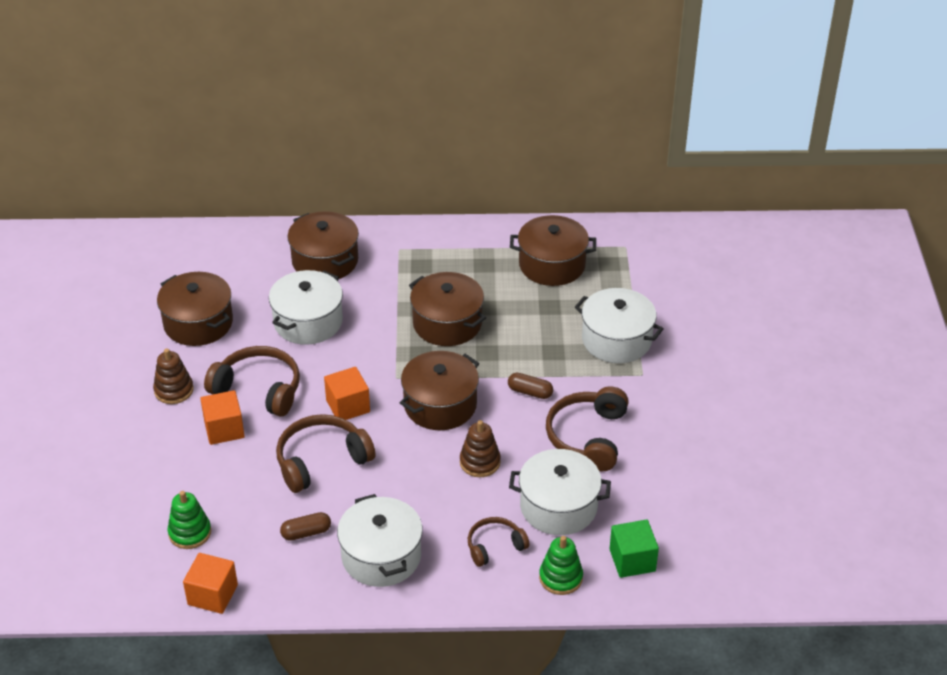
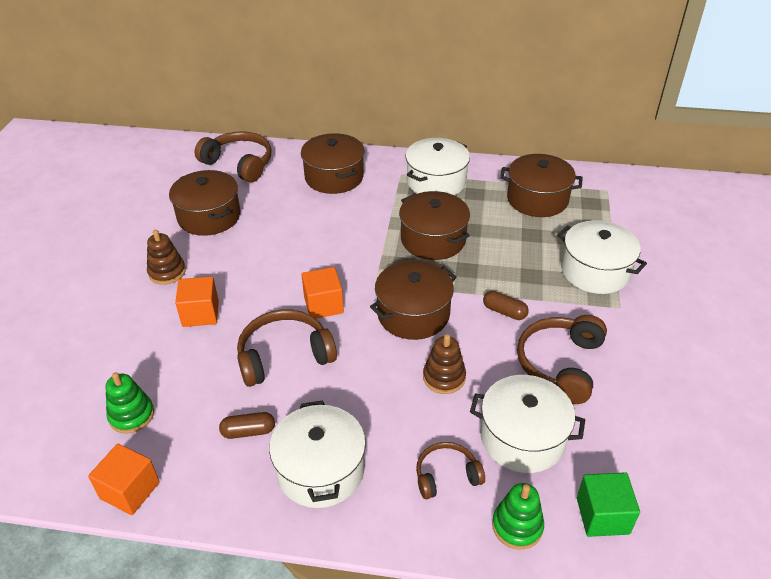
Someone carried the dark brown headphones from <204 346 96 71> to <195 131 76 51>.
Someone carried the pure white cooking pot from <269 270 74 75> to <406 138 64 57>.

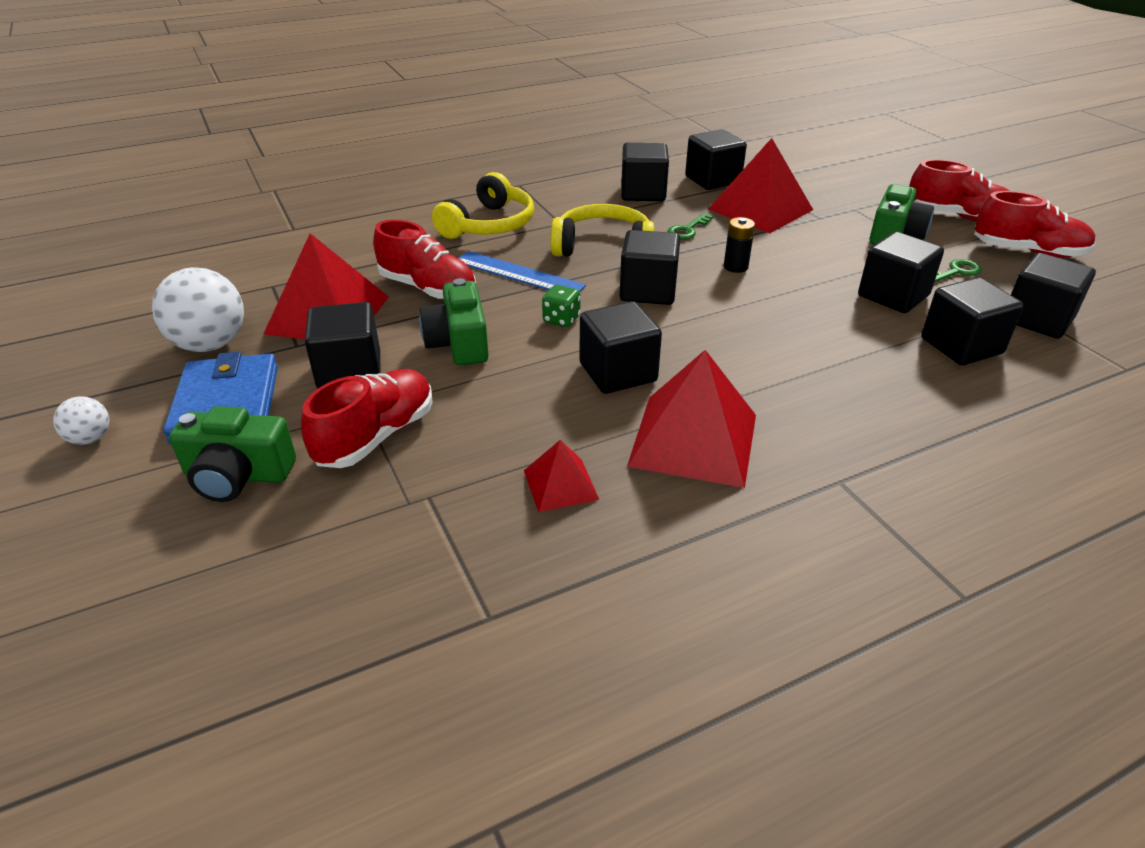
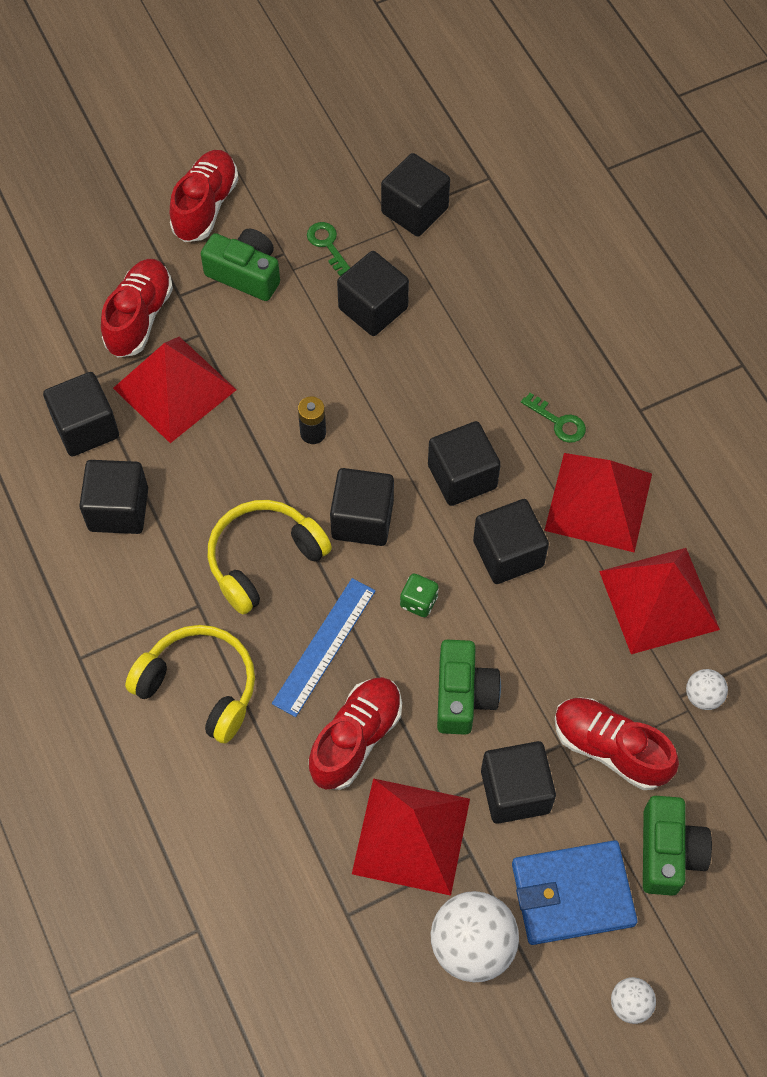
Someone put down the pure white play ball at <686 669 42 41>.
Someone carried the emerald door key from <667 213 46 27> to <521 393 65 50>.
Someone carried the jet-black cube from <921 277 103 88> to <428 421 73 85>.
Someone carried the red lace-up shoe from <975 191 121 67> to <101 259 72 99>.
Someone rotated the emerald photo camera at <419 278 70 87> by 75 degrees counterclockwise.
Someone rotated the bright yellow headphones at <550 204 104 53> by 45 degrees clockwise.
Someone scaled the red pyramid shape at <524 440 76 72> by 1.95.

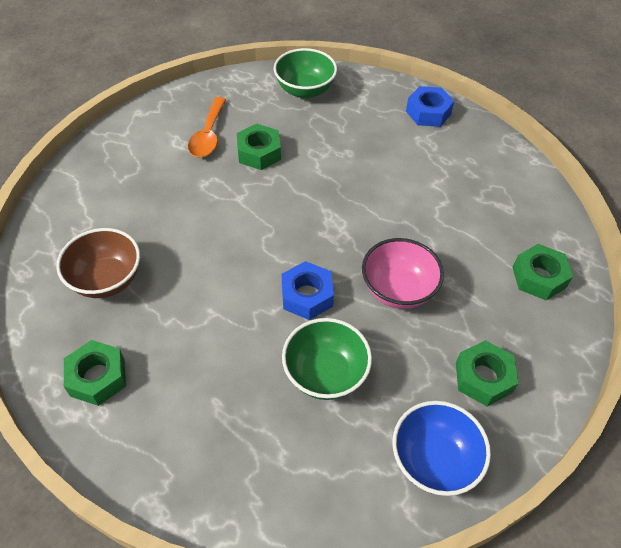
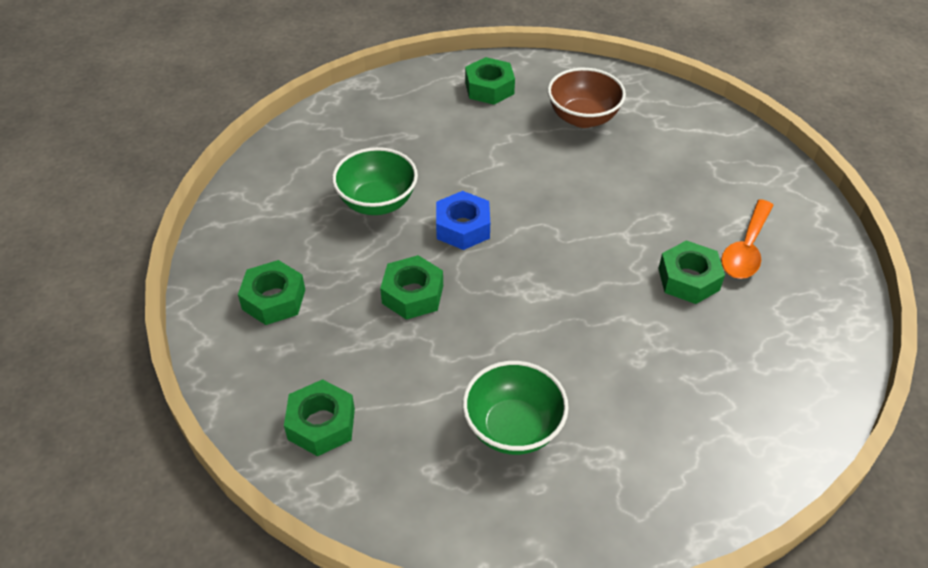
Someone took away the royal blue bowl at <392 401 99 95>.
Someone took away the royal blue nut at <406 86 48 41>.
Someone carried the emerald bowl from <274 48 63 51> to <463 361 106 94>.
Someone swapped the pink bowl at <362 238 82 71> for the emerald nut at <380 255 63 65>.
Someone rotated the orange-coloured tablespoon at <188 97 38 60> by 105 degrees counterclockwise.

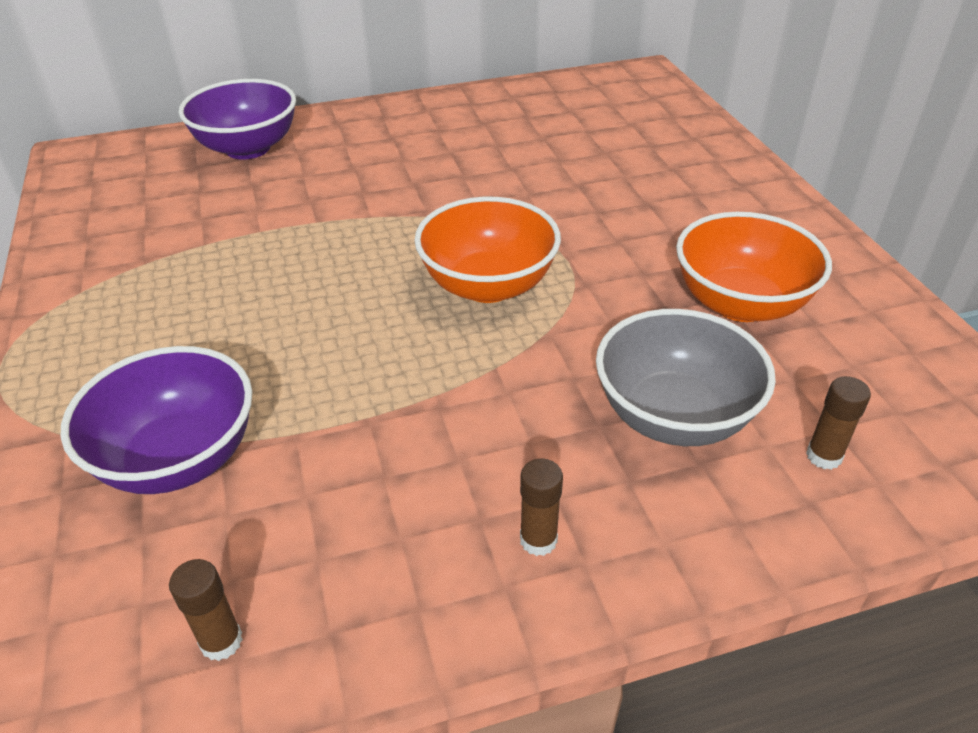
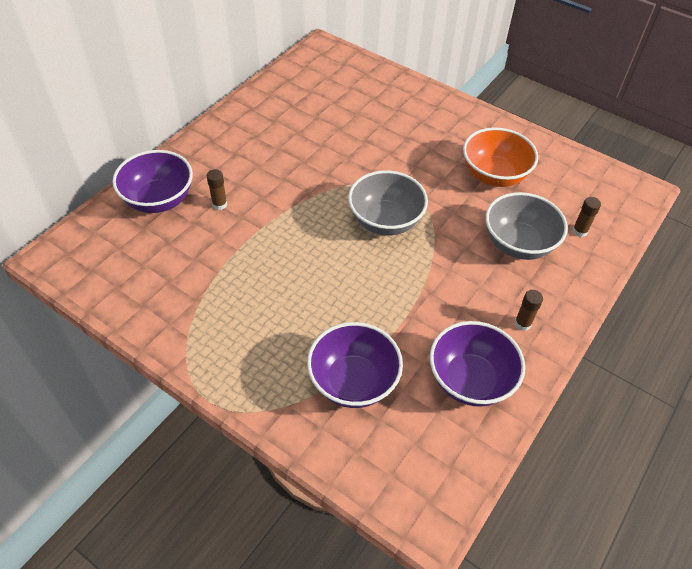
Someone put down the royal purple bowl at <430 321 95 86>.
Someone carried the dark brown glue stick from <169 559 74 102> to <207 169 20 41>.
Someone repainted the orange-coloured bowl at <414 197 147 106>, which became the grey bowl at <348 171 80 64>.

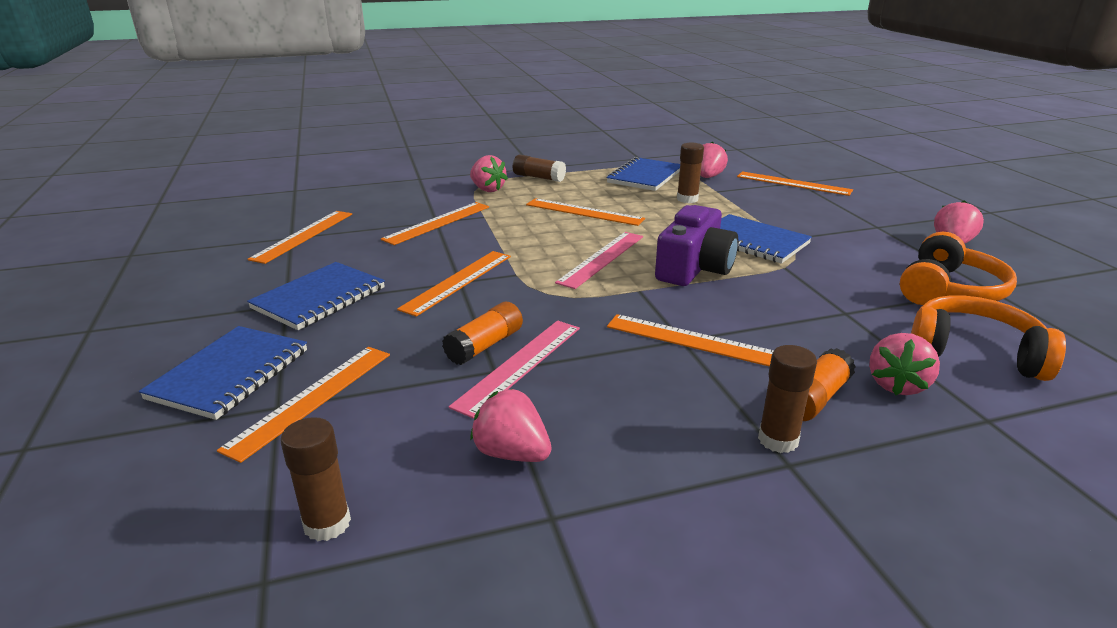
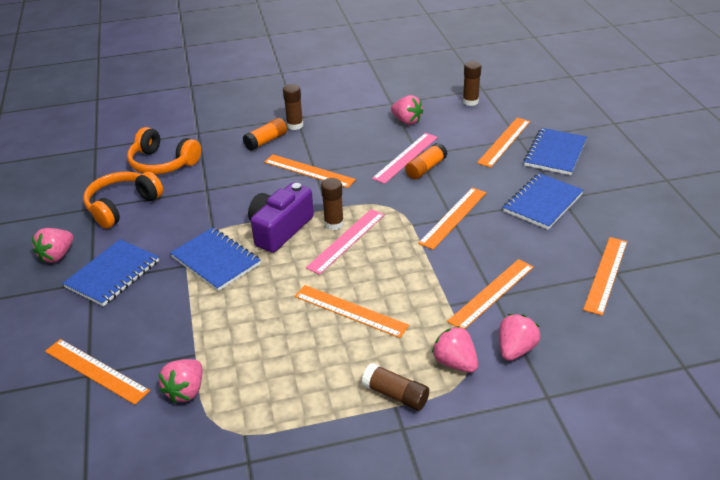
Someone carried the royal blue notebook from <607 157 73 34> to <63 239 96 67>.
Someone carried the dark brown glue stick from <677 143 27 60> to <321 178 23 52>.
Someone carried the pink strawberry from <869 333 71 62> to <499 314 41 47>.

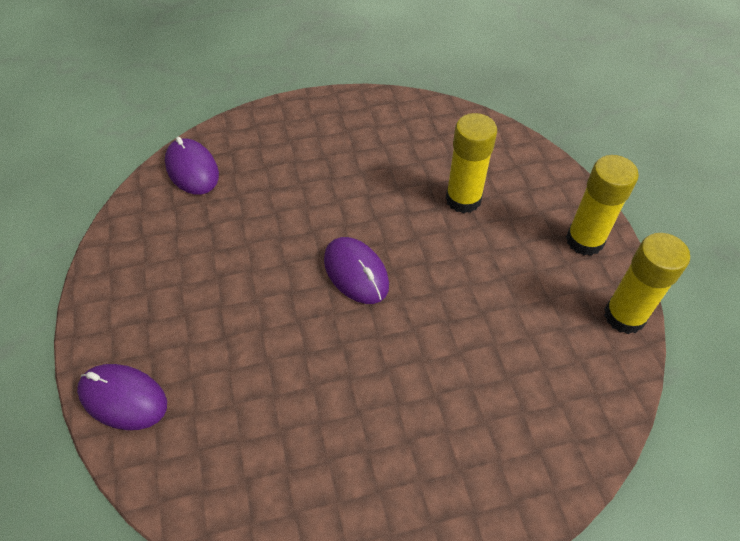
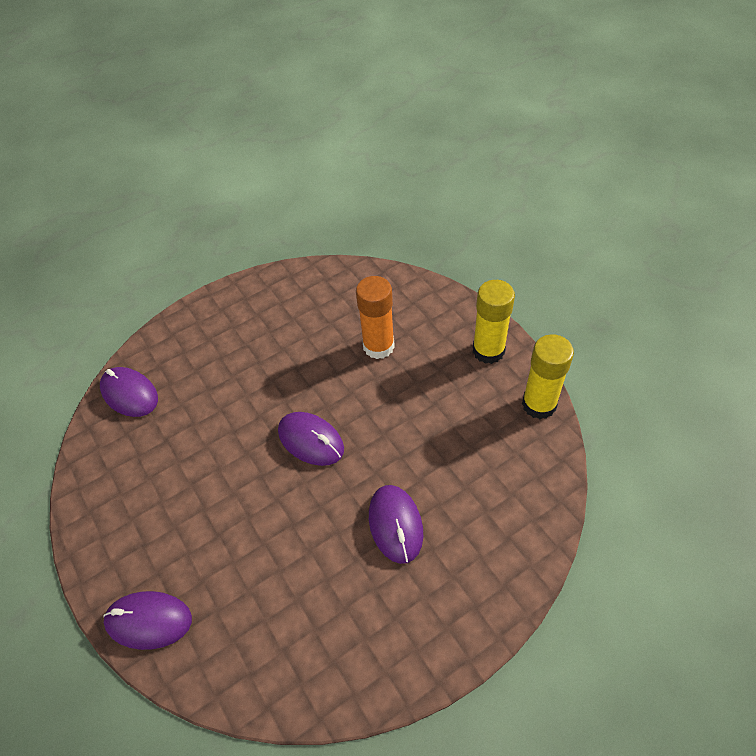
Someone put down the royal purple computer mouse at <369 485 54 79>.
Someone repainted the bright yellow glue stick at <445 113 52 100>, which became the orange-coloured glue stick at <356 276 39 83>.

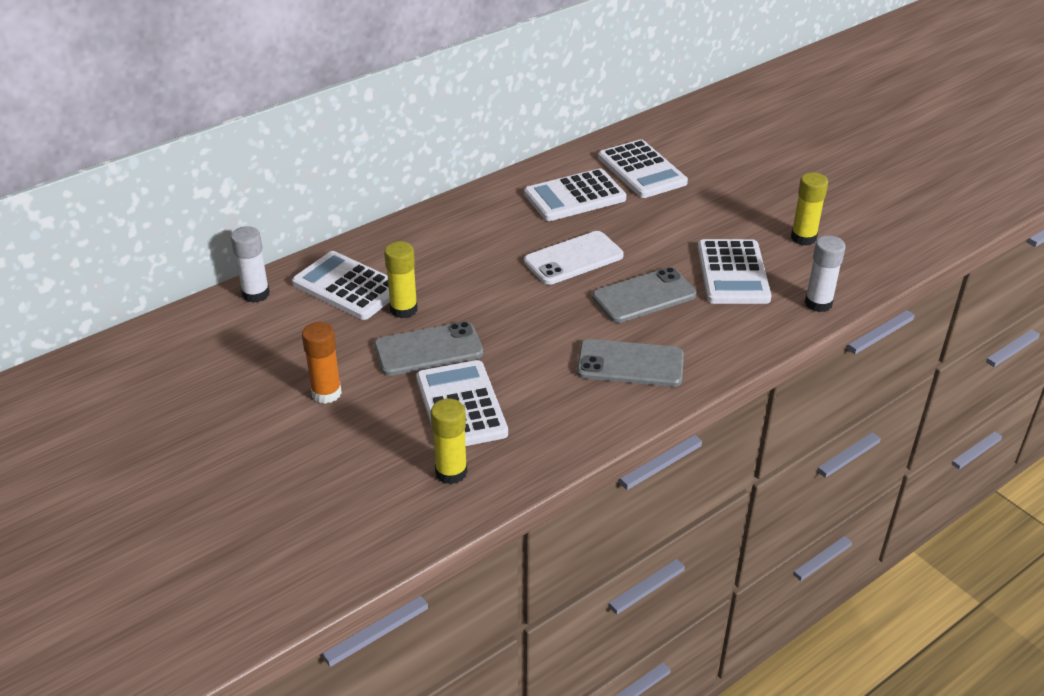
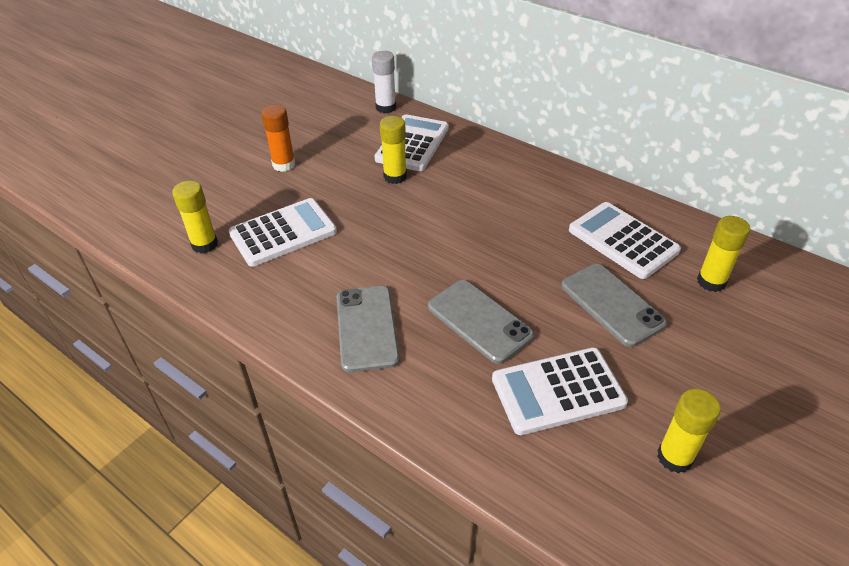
Someone took away the pure white mobile phone at <524 231 100 54>.
Someone took away the pure white glue stick at <805 235 41 77>.
Someone carried the grey mobile phone from <374 321 109 55> to <561 264 106 83>.
Someone swapped the pure white pocket calculator at <598 139 90 59> for the bright yellow glue stick at <697 216 53 76>.

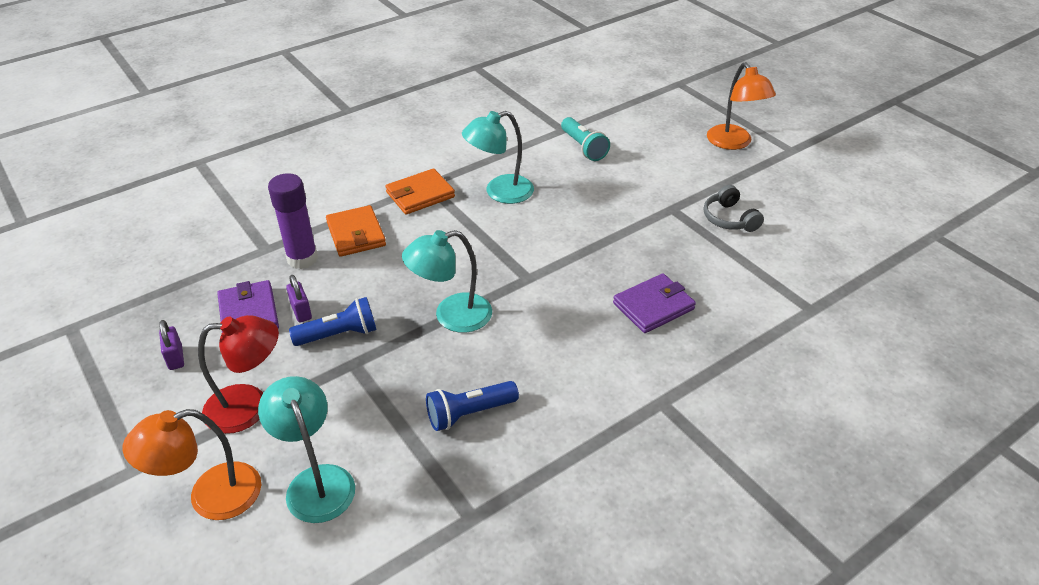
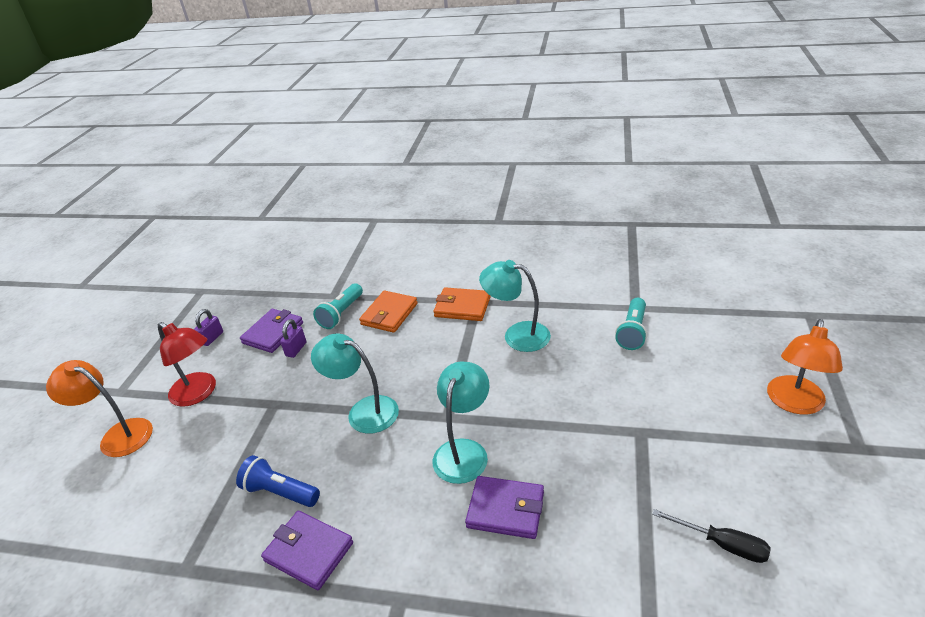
Someone took away the royal blue torch at <289 297 88 49>.
Someone took away the grey headphones at <704 185 60 47>.
Someone put down the royal purple billfold at <261 511 92 79>.
Someone put down the jet-black hand screwdriver at <652 509 119 54>.
Someone carried the turquoise lamp from <258 376 97 147> to <432 362 58 122>.
Someone swapped the royal purple glue stick at <268 173 50 96> for the turquoise torch at <313 283 50 46>.

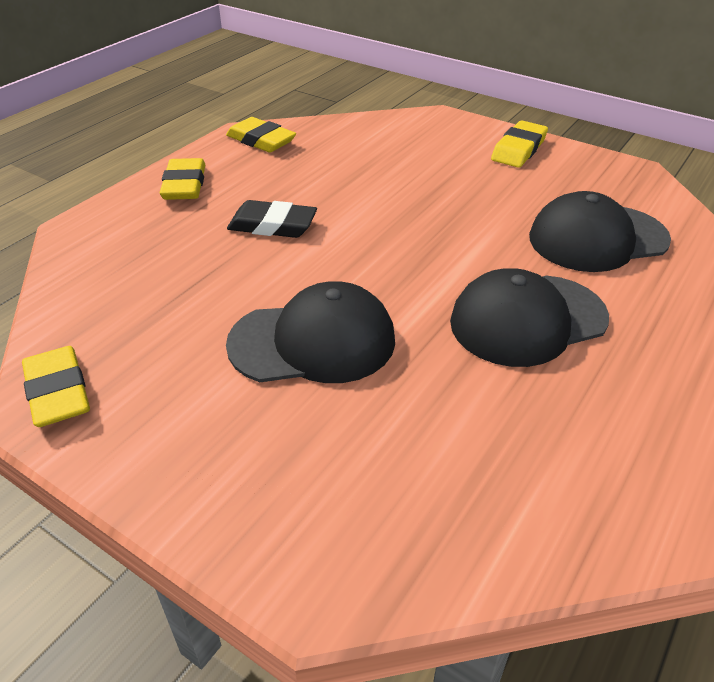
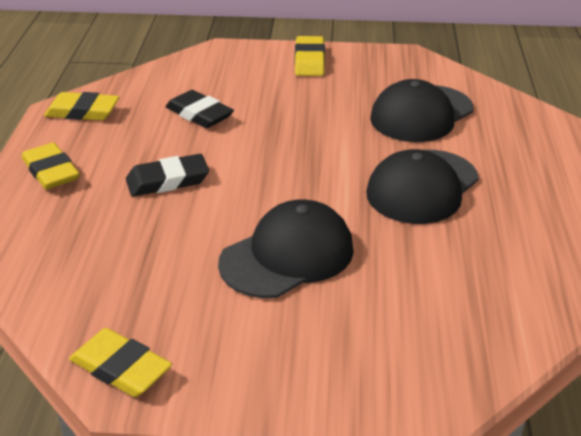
Someone put down the jet-black gum eraser at <166 90 68 38>.

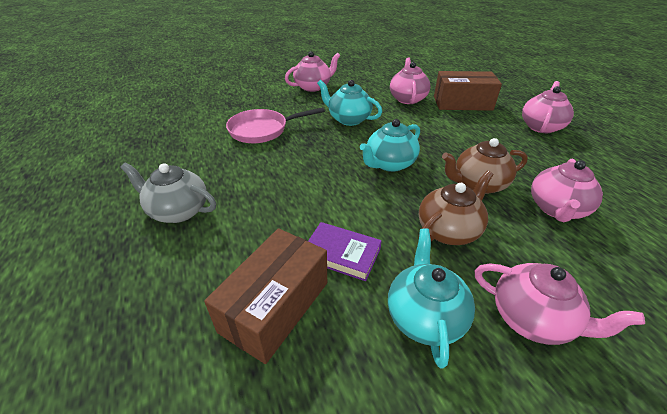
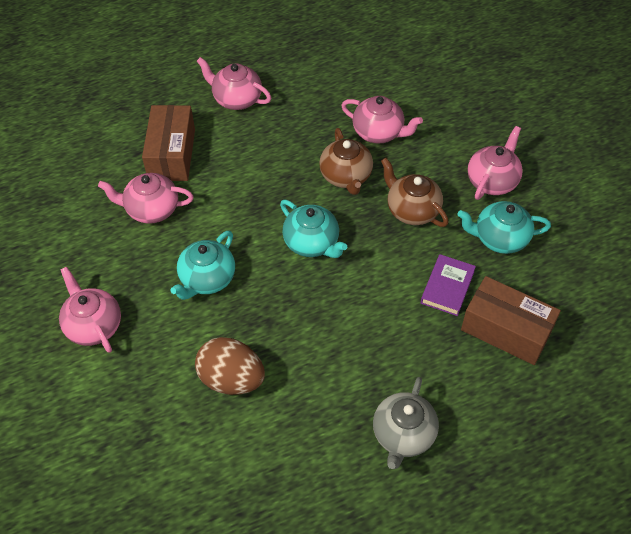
Someone swapped the pink pan at <226 107 99 36> for the dark brown toy egg at <195 337 70 58>.

